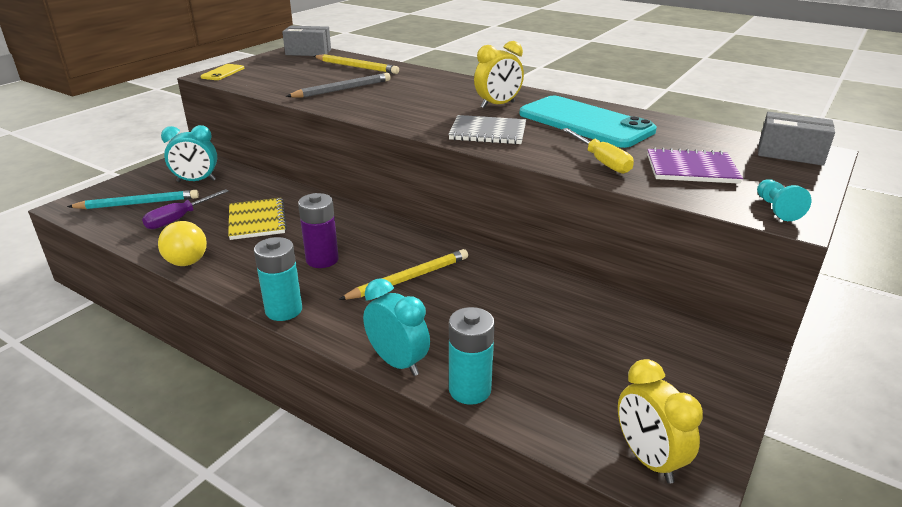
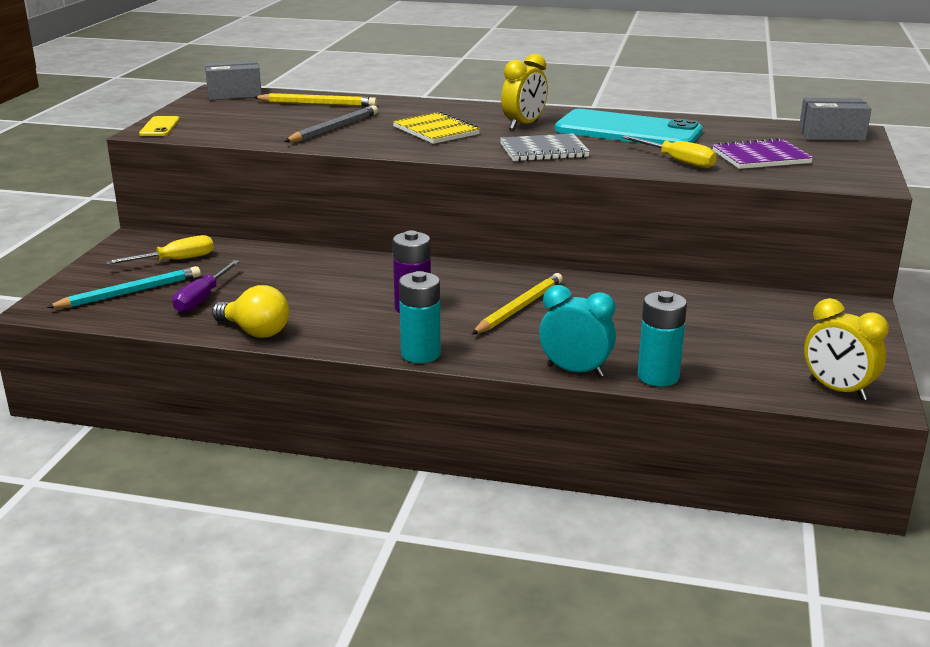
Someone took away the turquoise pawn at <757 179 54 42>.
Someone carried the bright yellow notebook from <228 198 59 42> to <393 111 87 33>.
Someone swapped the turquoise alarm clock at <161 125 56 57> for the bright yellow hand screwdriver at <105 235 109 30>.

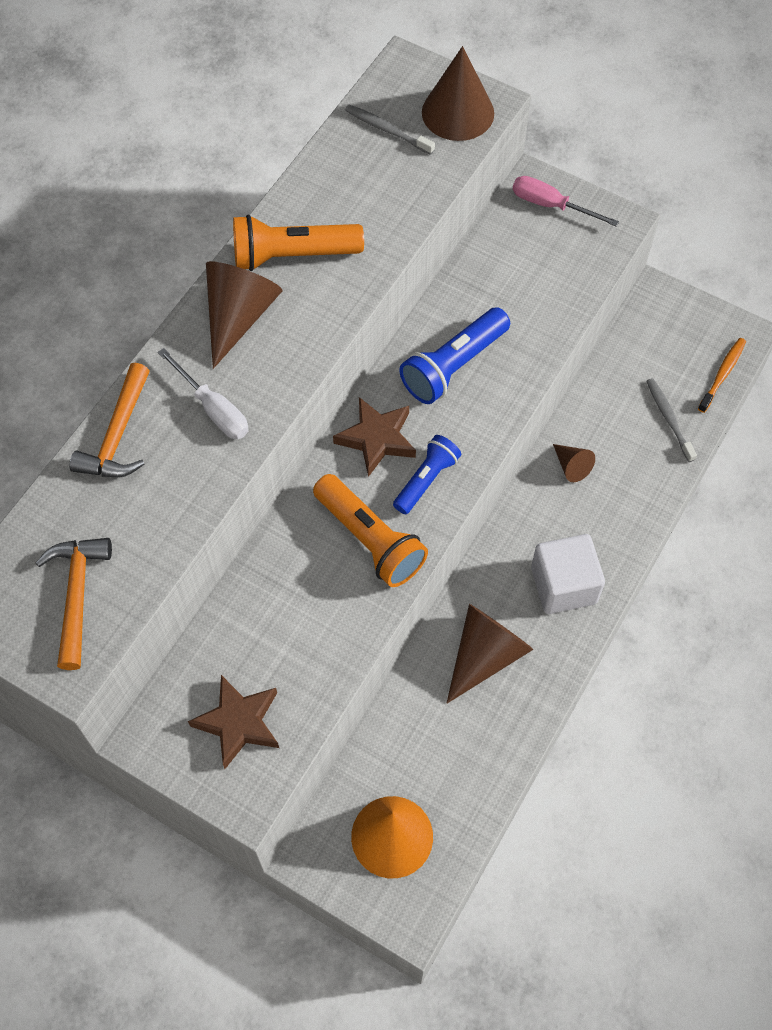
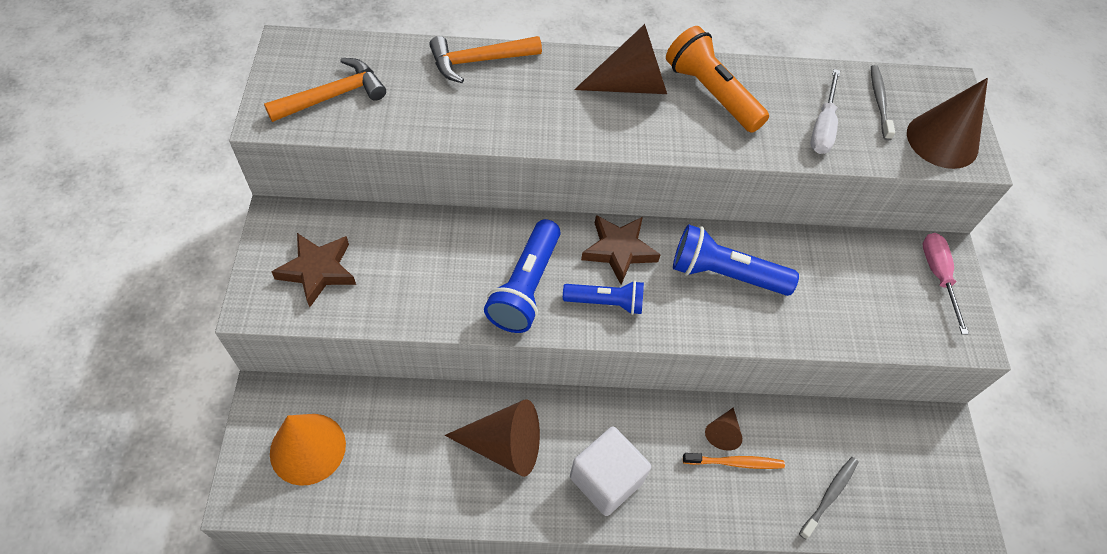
Someone carried the pure white hand screwdriver from <158 348 91 91> to <811 69 29 85>.
Someone carried the orange-coloured toothbrush from <698 338 48 75> to <683 453 102 16>.
Someone repainted the orange-coloured torch at <313 474 115 113>, which became the royal blue torch at <484 219 76 114>.

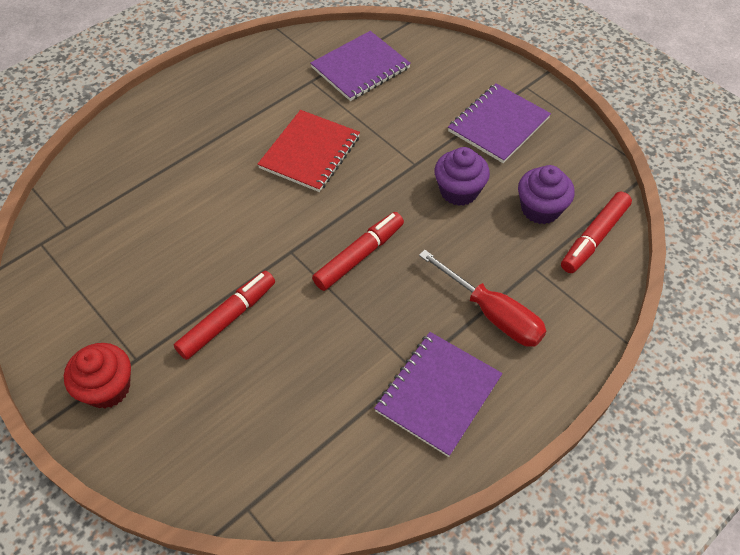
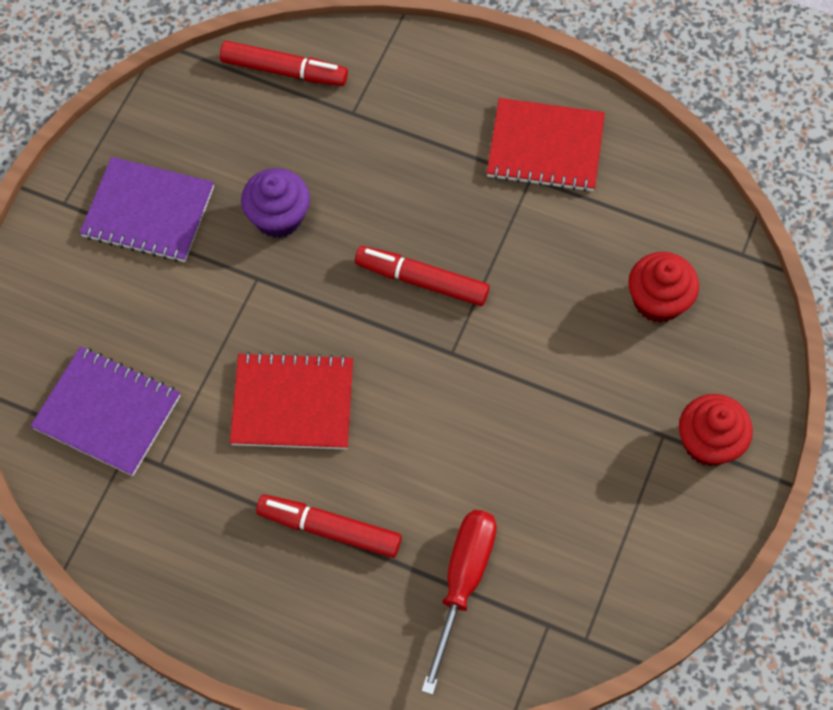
Someone took away the royal purple cupcake at <518 165 57 59>.
Someone put down the red cupcake at <628 252 71 71>.
Someone carried the red marker from <174 271 101 89> to <256 495 146 63>.
Someone carried the red hand screwdriver from <419 250 127 97> to <421 510 76 185>.
Someone repainted the royal purple notebook at <374 332 129 125>, which became the red notebook at <487 98 118 94>.

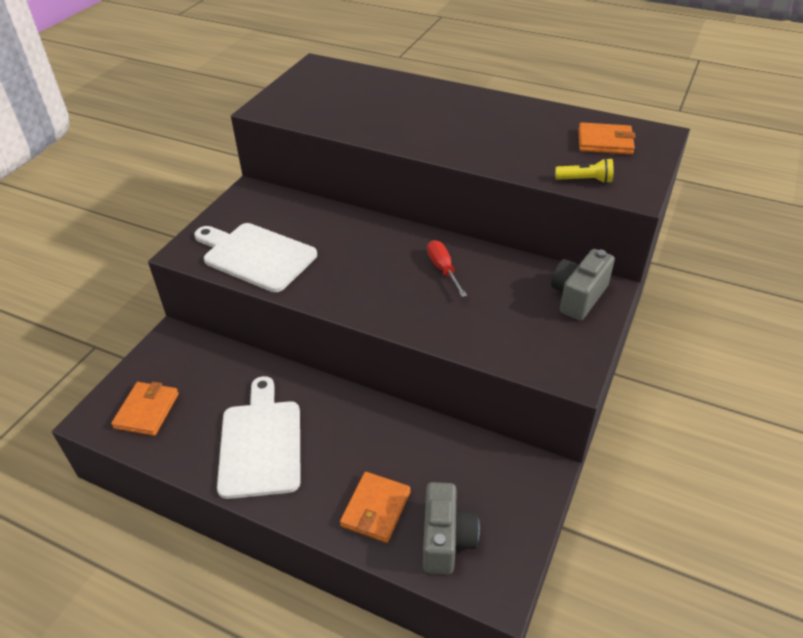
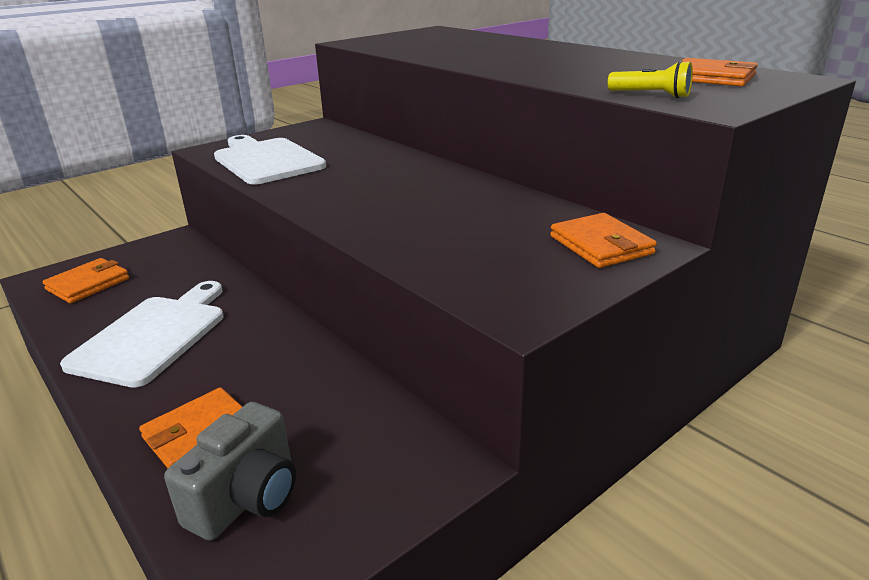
Someone took away the red hand screwdriver at <427 240 40 57>.
Someone swapped the grey photo camera at <551 249 64 72> for the orange-coloured billfold at <550 213 107 55>.

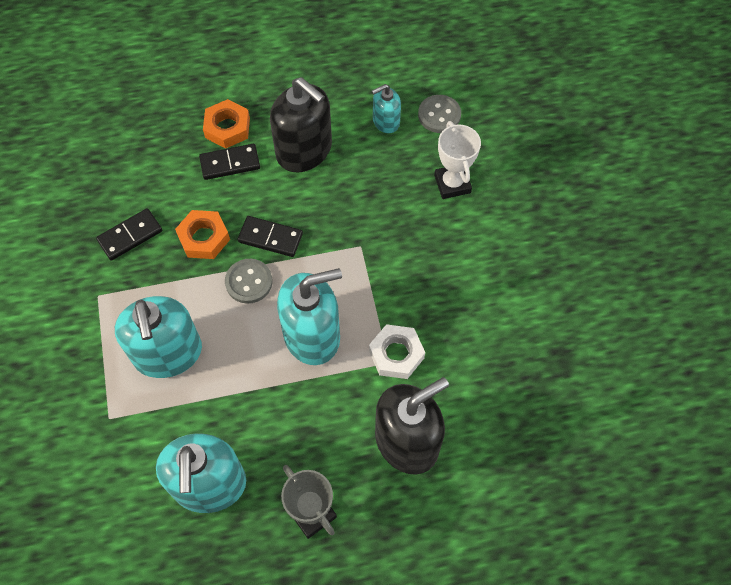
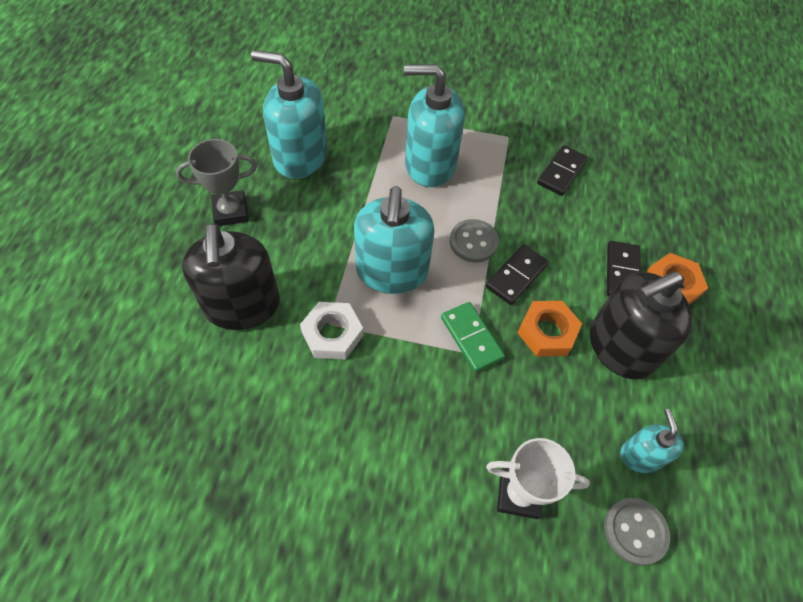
Someone put down the emerald domino tile at <441 302 64 70>.
Someone carried the orange-coloured nut from <175 210 55 49> to <517 301 65 55>.
Someone rotated the jet-black domino tile at <96 208 66 53> by 45 degrees clockwise.

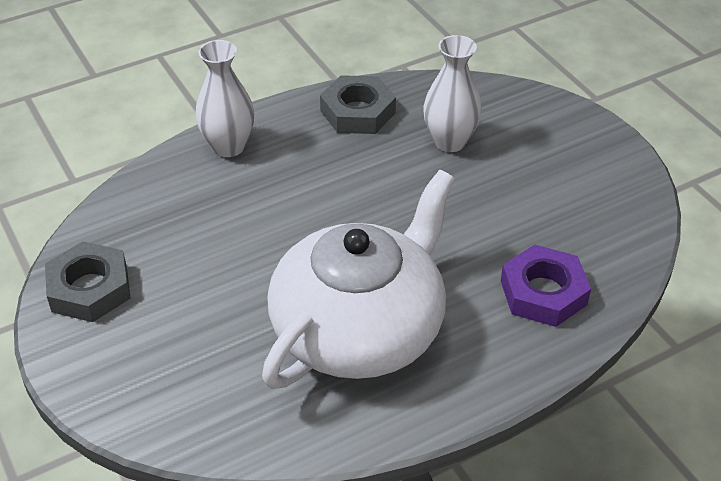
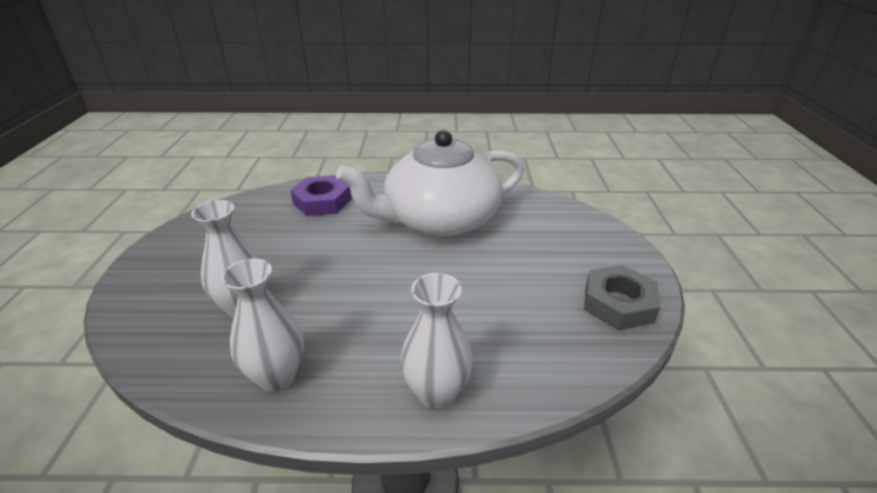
Someone swapped the grey nut at <320 75 76 59> for the pure white tall vase at <221 258 83 134>.

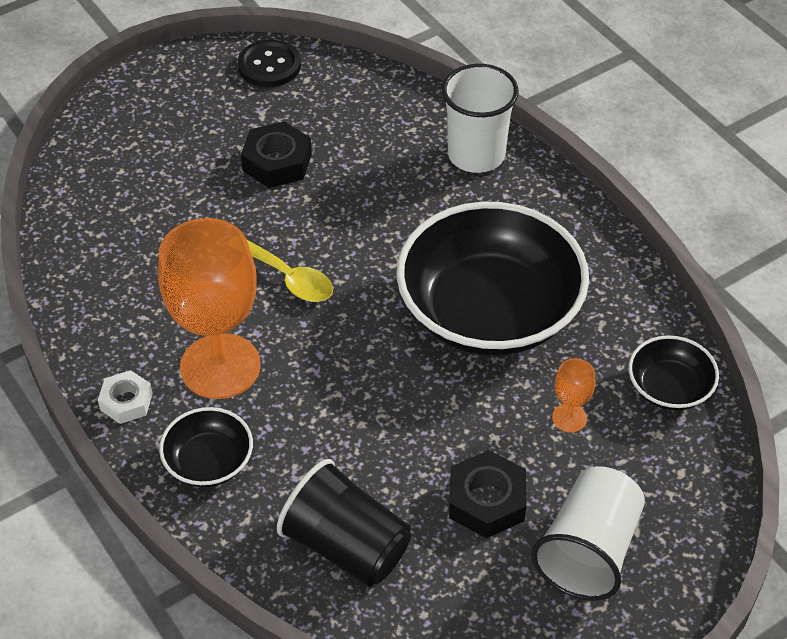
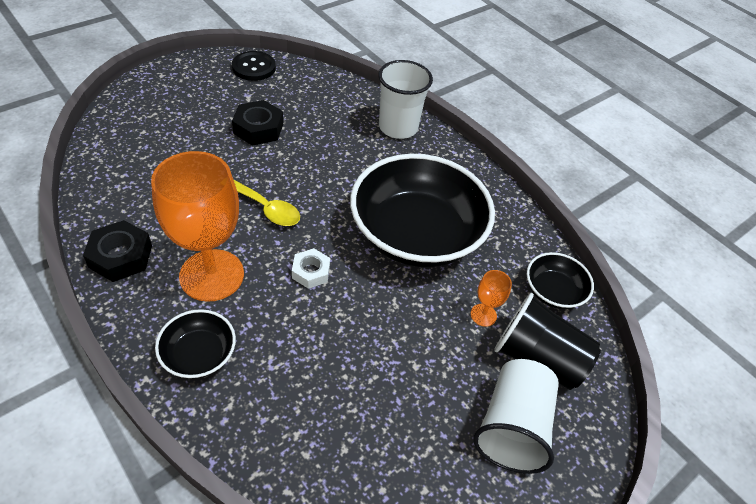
Someone carried the pure white nut from <98 370 55 54> to <292 248 38 41>.
Someone carried the jet-black cup from <277 459 134 128> to <494 293 107 97>.
Someone carried the jet-black nut from <449 450 77 88> to <83 220 69 62>.

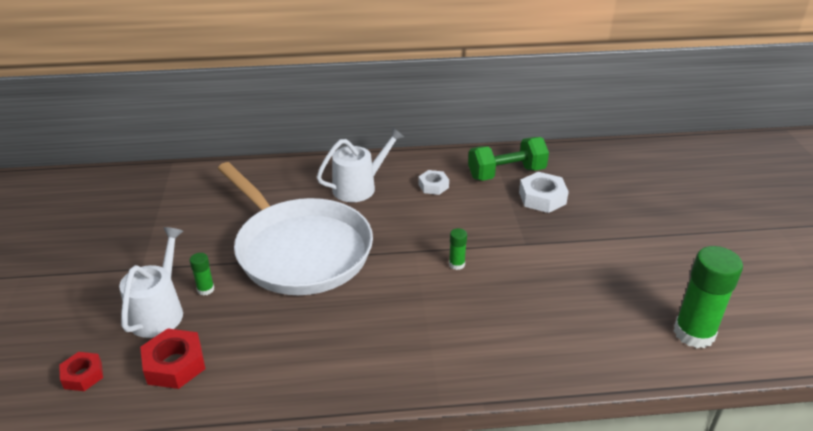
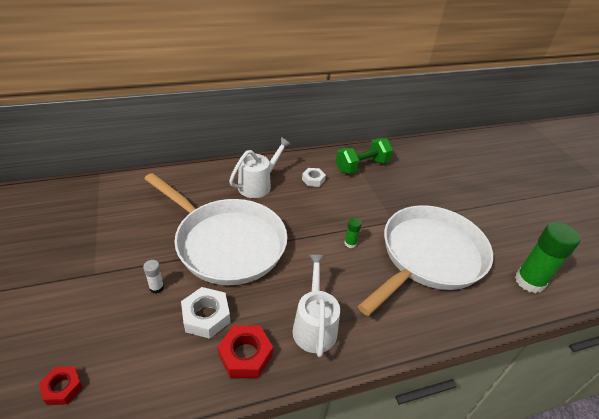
Someone put down the pure white pan at <358 205 135 111>.
Someone carried the pure white sprinkling can from <119 227 64 111> to <293 255 47 102>.
Someone carried the red nut from <140 329 65 60> to <217 325 56 53>.
Someone carried the pure white nut from <519 172 50 41> to <181 287 49 52>.
Someone repainted the emerald glue stick at <190 253 24 43>, which became the pure white glue stick at <143 260 21 34>.

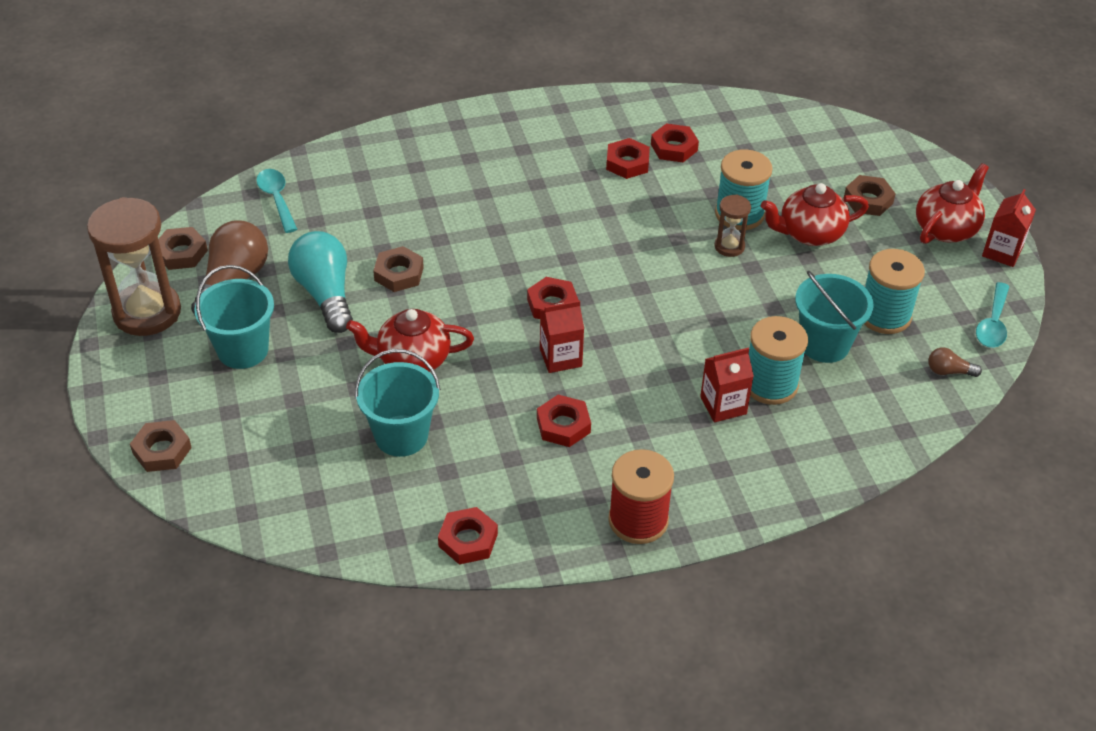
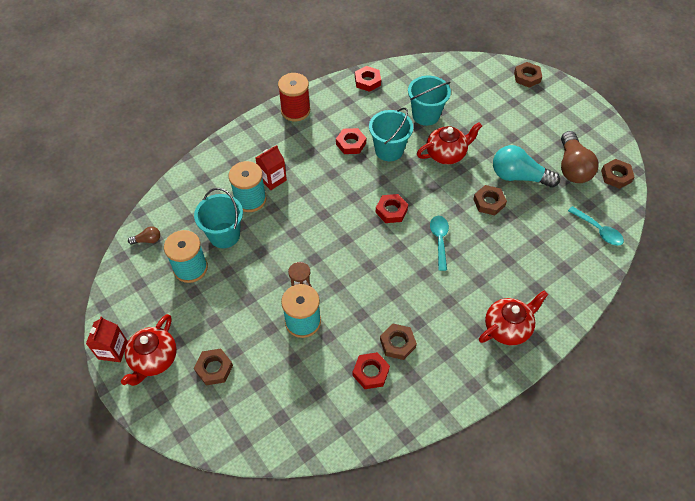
Someone took away the dark brown sandglass at <87 197 94 139>.
Someone took away the red milk carton at <540 300 44 73>.
Someone carried the turquoise pail from <194 265 80 104> to <369 107 44 54>.
Someone carried the red china teapot from <761 183 108 63> to <479 290 69 55>.
Someone carried the turquoise tablespoon from <976 282 34 66> to <430 216 19 55>.
Someone repainted the red nut at <606 138 44 41>, which became the dark brown nut at <380 324 37 36>.
Someone rotated the turquoise light bulb at <288 231 65 102> by 150 degrees clockwise.

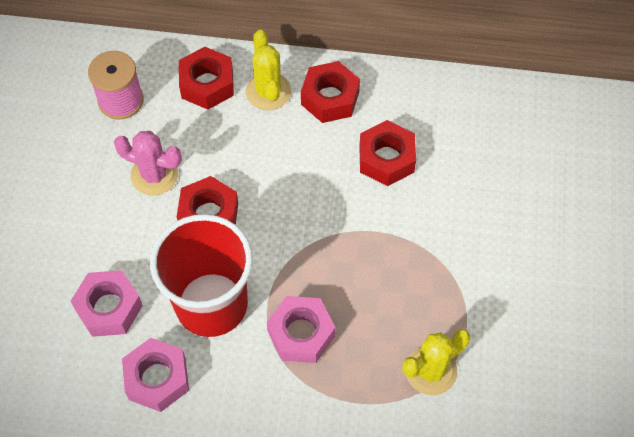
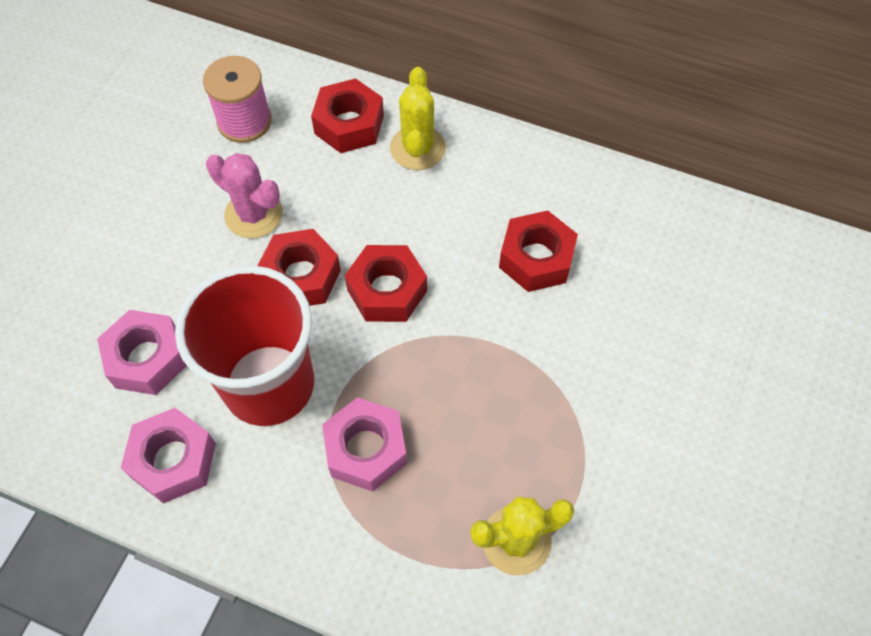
Someone carried the red nut from <301 61 59 62> to <345 245 82 77>.

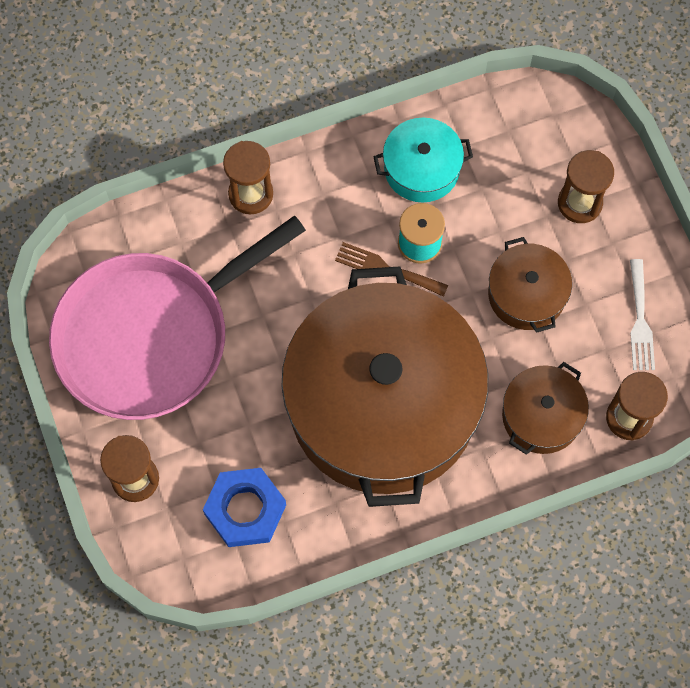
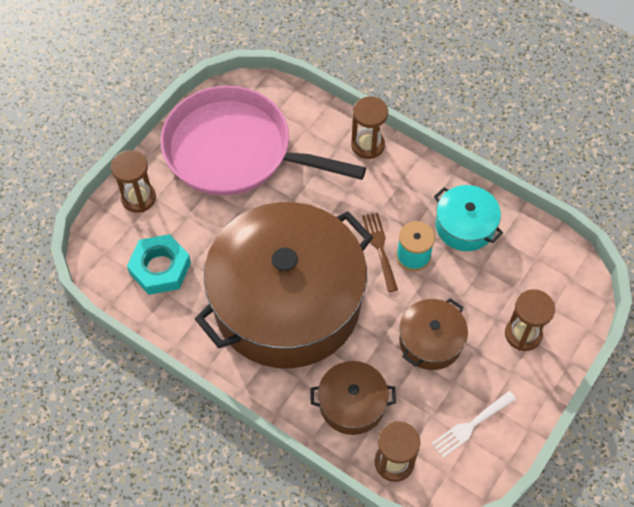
Someone repainted the royal blue nut at <203 468 83 79>, which became the turquoise nut at <127 234 64 61>.

